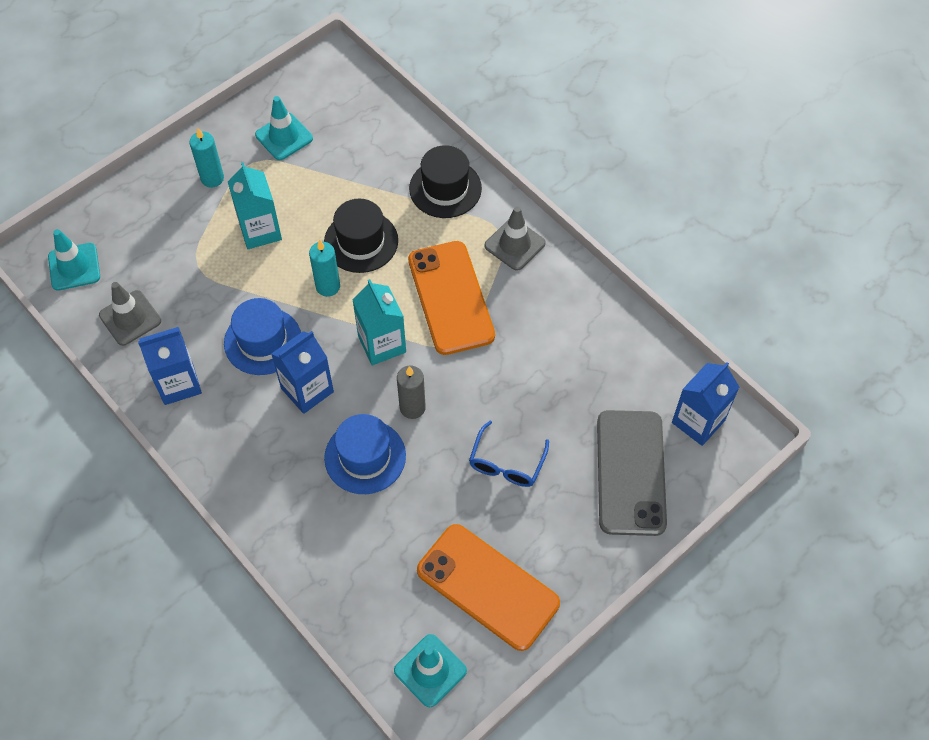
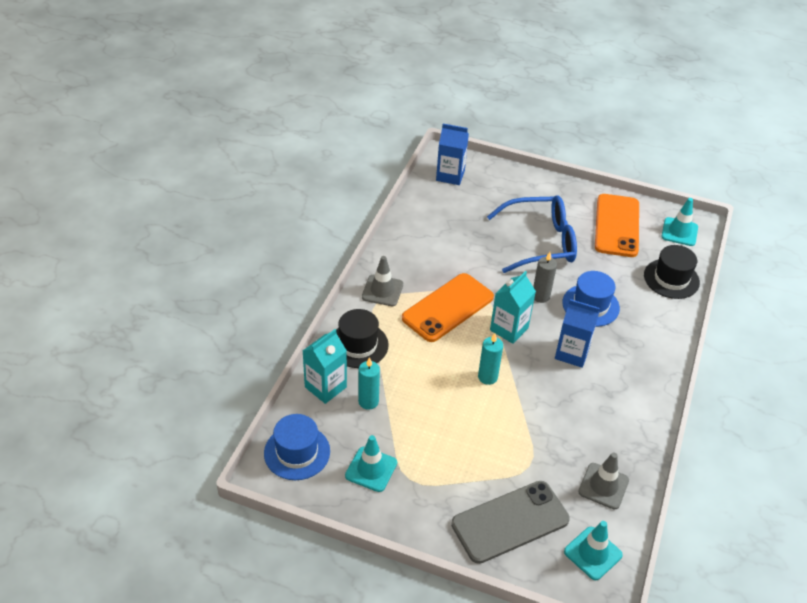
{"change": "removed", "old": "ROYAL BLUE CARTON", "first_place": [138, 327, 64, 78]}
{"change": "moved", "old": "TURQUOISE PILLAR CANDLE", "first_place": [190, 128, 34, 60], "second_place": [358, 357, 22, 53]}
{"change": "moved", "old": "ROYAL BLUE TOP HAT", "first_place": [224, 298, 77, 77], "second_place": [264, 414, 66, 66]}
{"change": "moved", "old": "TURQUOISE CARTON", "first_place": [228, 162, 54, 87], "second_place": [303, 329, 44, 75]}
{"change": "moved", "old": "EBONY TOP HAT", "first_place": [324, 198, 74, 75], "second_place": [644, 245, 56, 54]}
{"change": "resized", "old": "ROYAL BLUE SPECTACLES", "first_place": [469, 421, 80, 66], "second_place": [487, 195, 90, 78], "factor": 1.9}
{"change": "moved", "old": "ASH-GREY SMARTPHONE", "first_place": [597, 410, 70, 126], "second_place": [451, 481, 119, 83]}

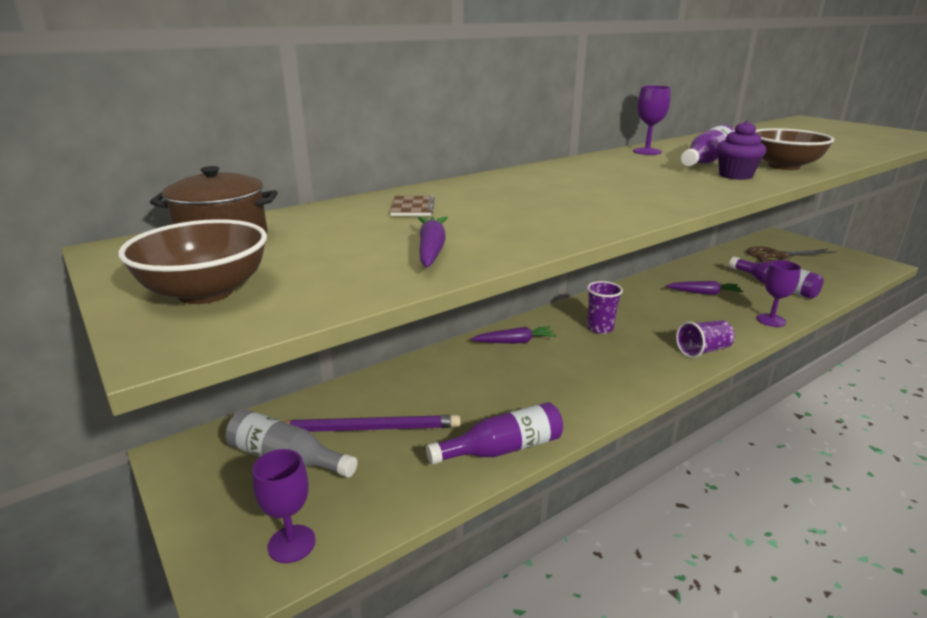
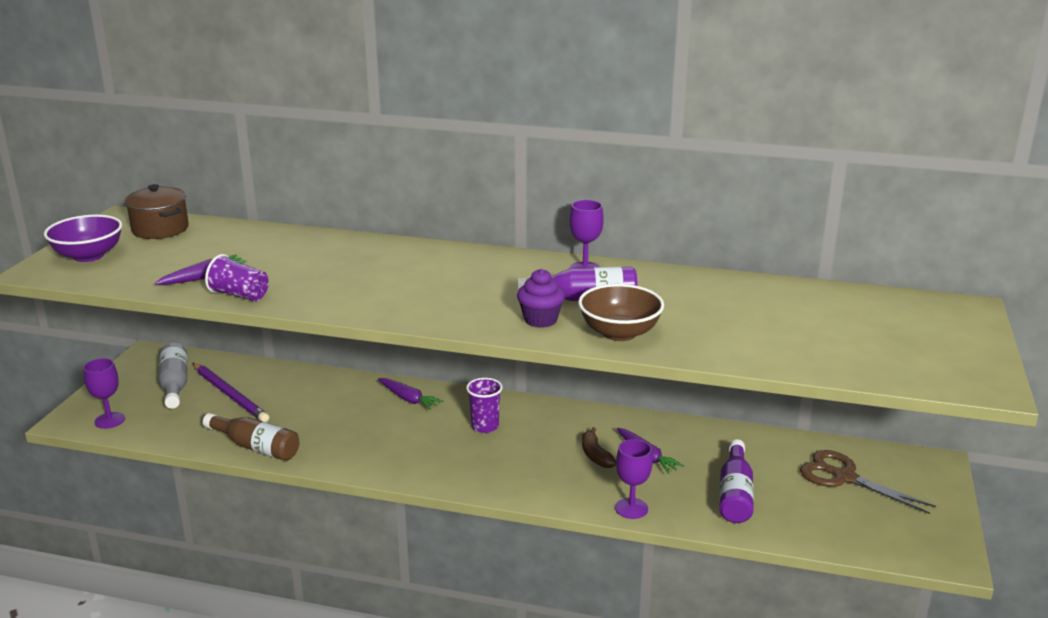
{"change": "recoloured", "old": "DARK BROWN BOWL", "new": "VIOLET BOWL", "first_place": [118, 219, 149, 85], "second_place": [44, 215, 78, 47]}
{"change": "removed", "old": "DARK BROWN NOTEBOOK", "first_place": [390, 195, 44, 21]}
{"change": "recoloured", "old": "VIOLET FLASK", "new": "DARK BROWN FLASK", "first_place": [426, 402, 137, 63], "second_place": [203, 413, 96, 48]}
{"change": "moved", "old": "VIOLET CUP", "first_place": [676, 320, 59, 38], "second_place": [205, 254, 64, 47]}
{"change": "added", "new": "DARK BROWN BANANA FRUIT", "second_place": [582, 427, 34, 41]}

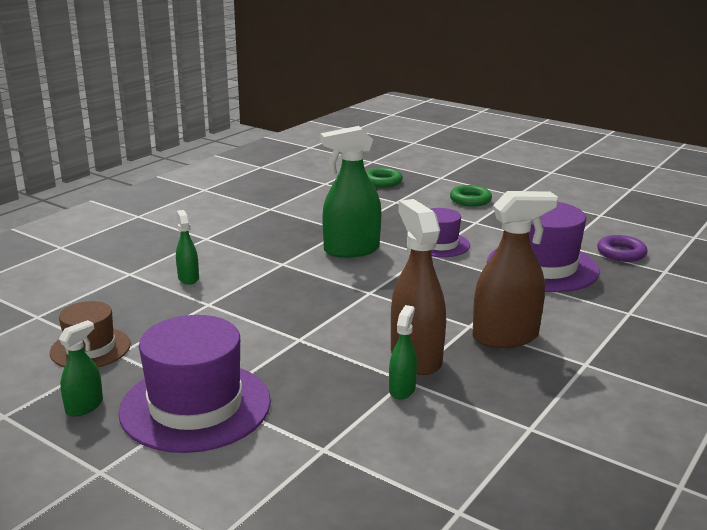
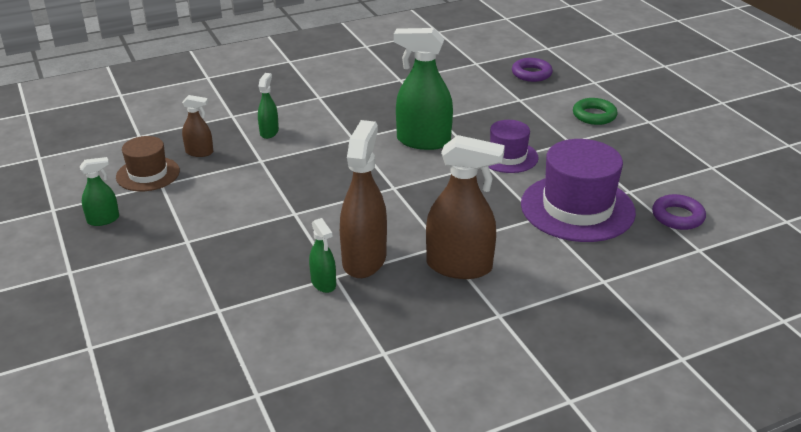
{"change": "removed", "old": "VIOLET TOP HAT", "first_place": [118, 315, 153, 138]}
{"change": "recoloured", "old": "LEAF-GREEN RING", "new": "VIOLET RING", "first_place": [366, 168, 37, 19], "second_place": [512, 58, 41, 24]}
{"change": "turned", "old": "LEAF-GREEN SPRAY CLEANER", "first_place": [389, 305, 28, 94], "second_place": [309, 218, 27, 75], "degrees": 105}
{"change": "added", "new": "DARK BROWN SPRAY CLEANER", "second_place": [182, 95, 31, 62]}

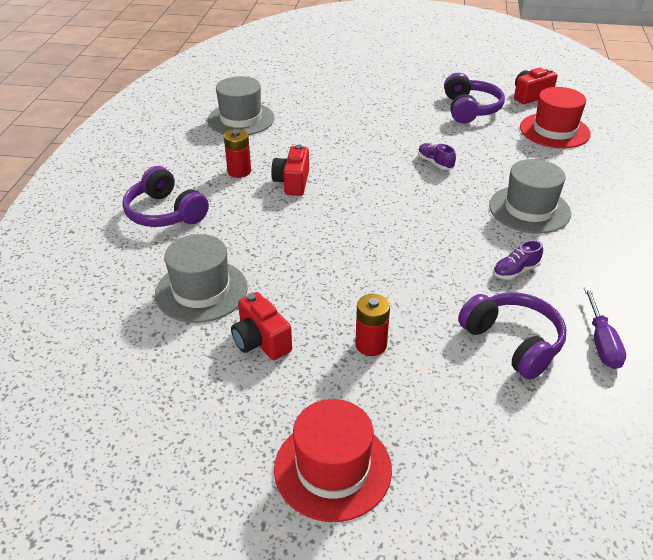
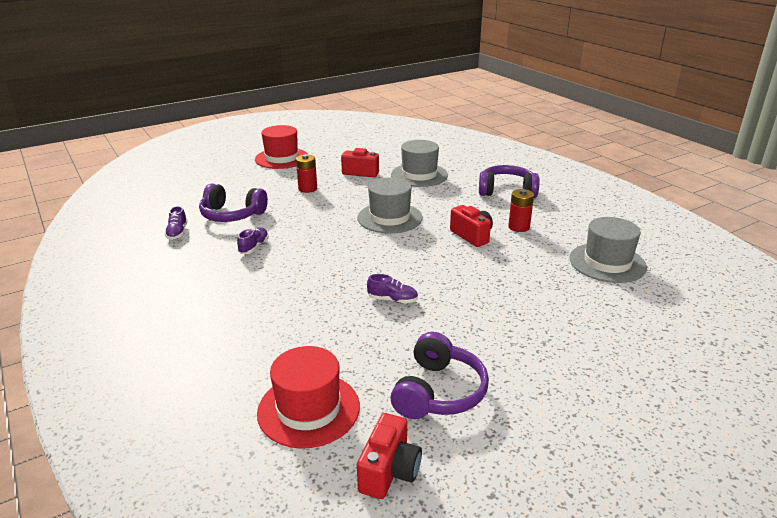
{"change": "turned", "old": "VIOLET HEADPHONES", "first_place": [444, 73, 61, 51], "second_place": [391, 332, 98, 87], "degrees": -120}
{"change": "moved", "old": "ASH-GREY TOP HAT", "first_place": [489, 159, 82, 75], "second_place": [357, 177, 66, 56]}
{"change": "replaced", "old": "VIOLET SCREWDRIVER", "new": "VIOLET LACE-UP SHOE", "first_place": [584, 287, 42, 82], "second_place": [165, 206, 22, 34]}

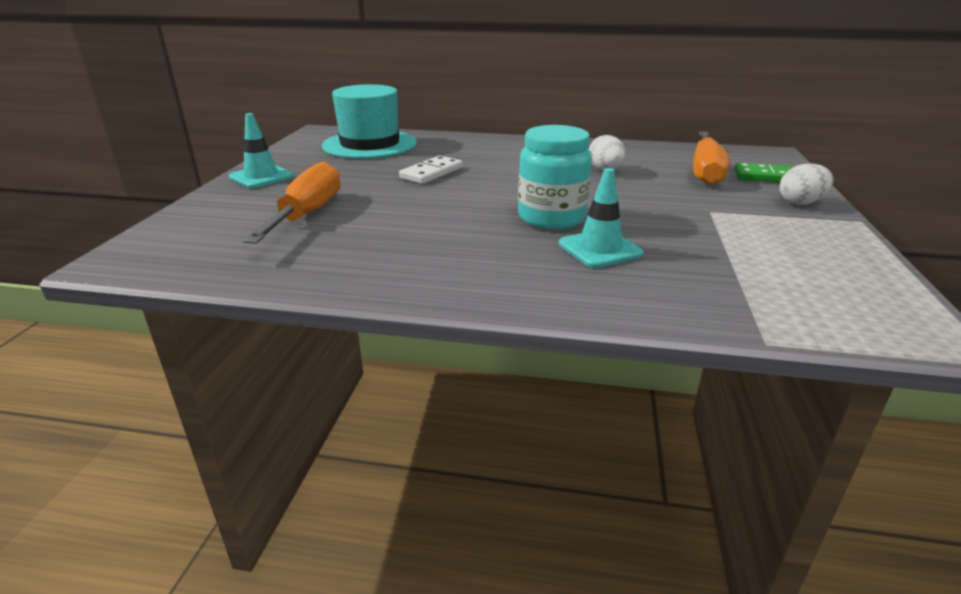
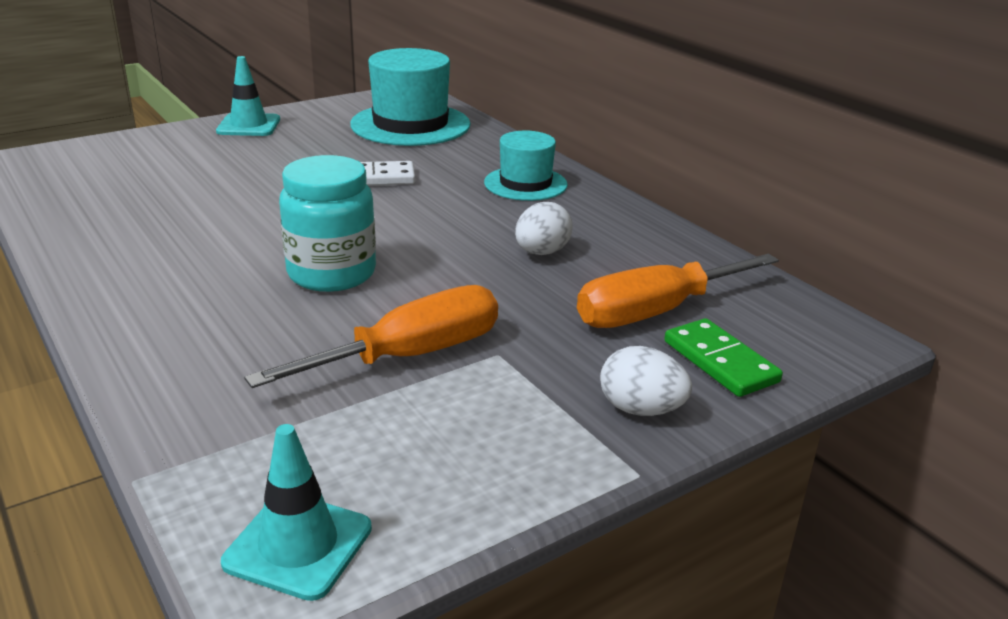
{"change": "moved", "old": "ORANGE-COLOURED SCREWDRIVER", "first_place": [243, 162, 98, 82], "second_place": [244, 285, 254, 103]}
{"change": "moved", "old": "TURQUOISE ROAD CONE", "first_place": [559, 168, 85, 100], "second_place": [221, 424, 151, 177]}
{"change": "added", "new": "TURQUOISE TOP HAT", "second_place": [484, 131, 84, 70]}

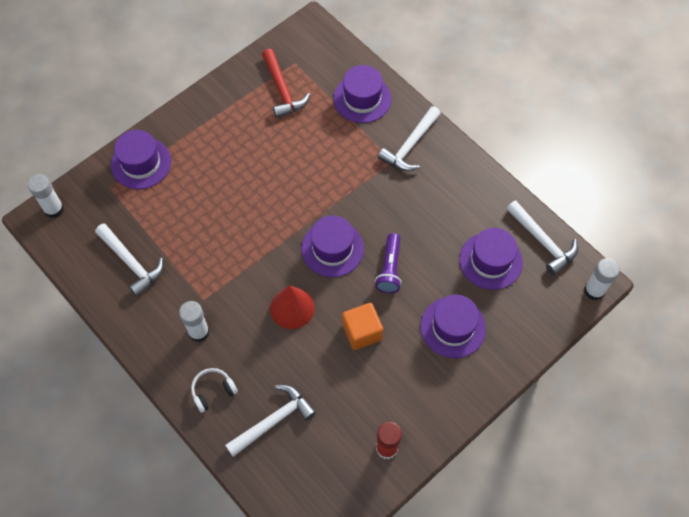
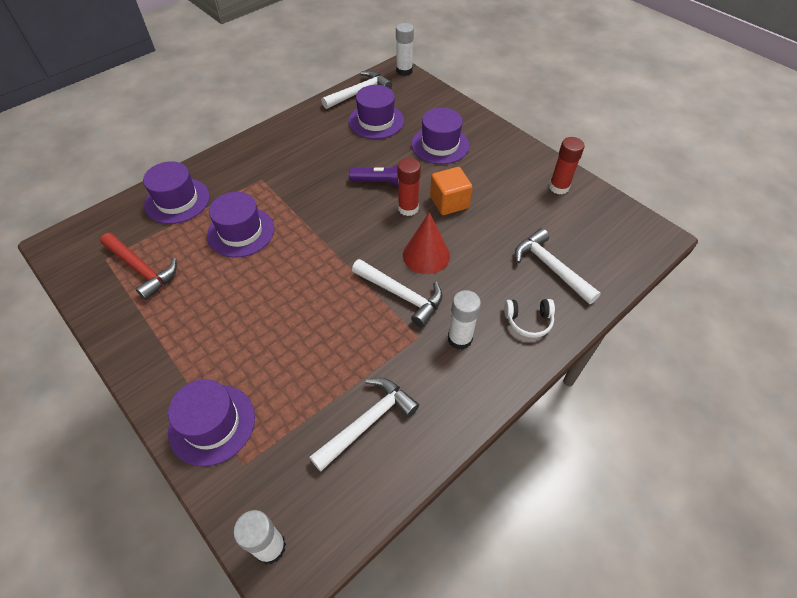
{"change": "turned", "old": "SNOW-WHITE HEADPHONES", "first_place": [191, 368, 47, 45], "second_place": [504, 299, 51, 39], "degrees": -60}
{"change": "turned", "old": "CRIMSON HAMMER", "first_place": [262, 49, 48, 69], "second_place": [100, 233, 77, 67], "degrees": 60}
{"change": "moved", "old": "VIOLET TOP HAT", "first_place": [301, 215, 63, 62], "second_place": [207, 192, 68, 66]}
{"change": "moved", "old": "SNOW-WHITE HAMMER", "first_place": [378, 106, 63, 65], "second_place": [352, 259, 91, 68]}
{"change": "added", "new": "CRIMSON GLUE STICK", "second_place": [398, 158, 23, 58]}

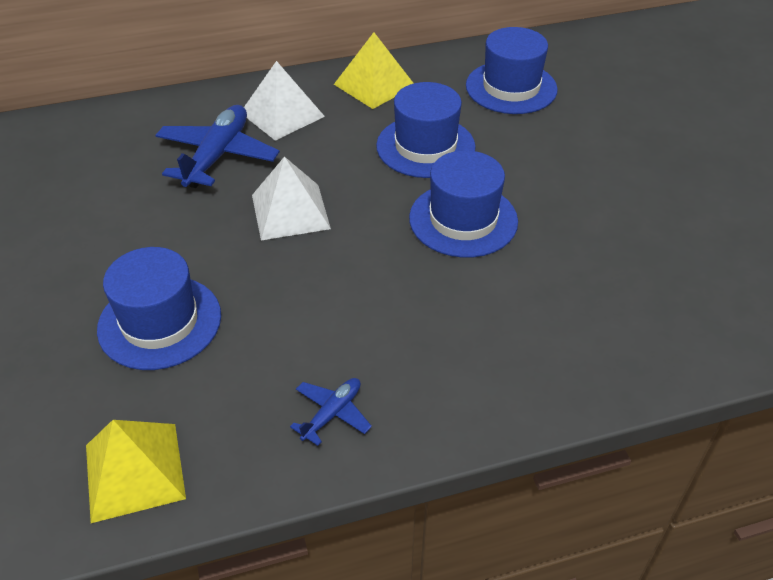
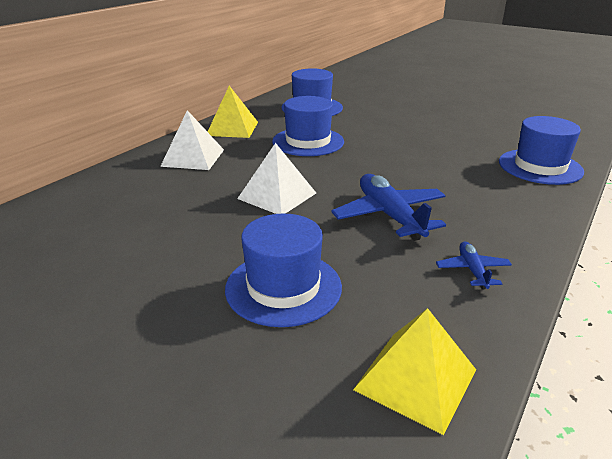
{"change": "moved", "old": "ROYAL BLUE AEROPLANE", "first_place": [155, 105, 125, 83], "second_place": [331, 174, 115, 67]}
{"change": "moved", "old": "ROYAL BLUE TOP HAT", "first_place": [409, 150, 109, 108], "second_place": [499, 116, 85, 69]}

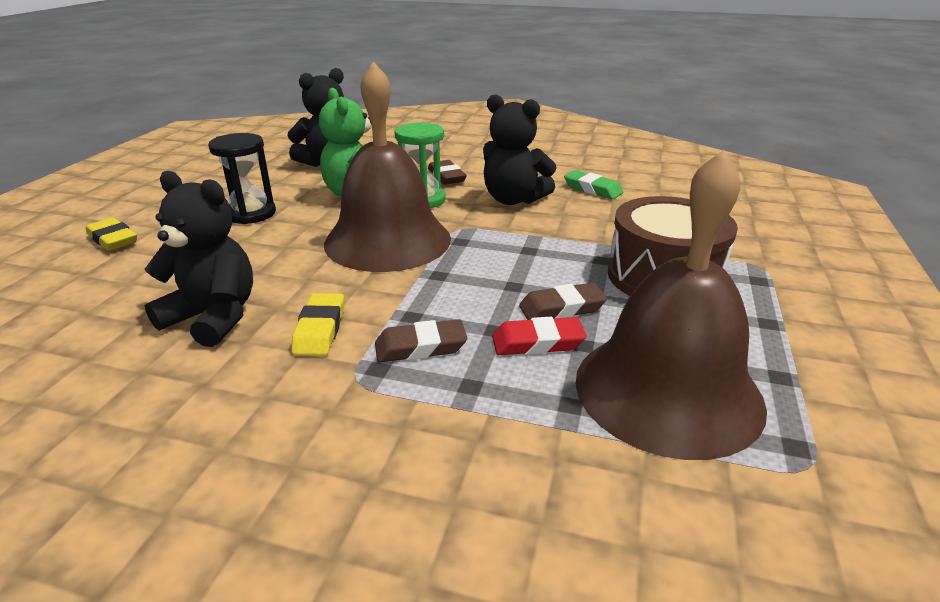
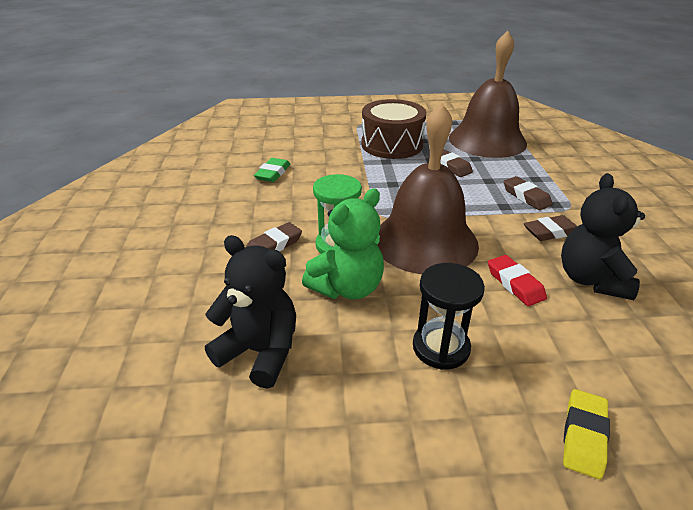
{"change": "recoloured", "old": "YELLOW GUM ERASER", "new": "DARK BROWN GUM ERASER", "first_place": [291, 293, 53, 63], "second_place": [524, 215, 53, 26]}
{"change": "removed", "old": "EBONY TEDDY", "first_place": [483, 94, 74, 111]}
{"change": "moved", "old": "CRIMSON GUM ERASER", "first_place": [492, 317, 95, 38], "second_place": [488, 255, 59, 51]}

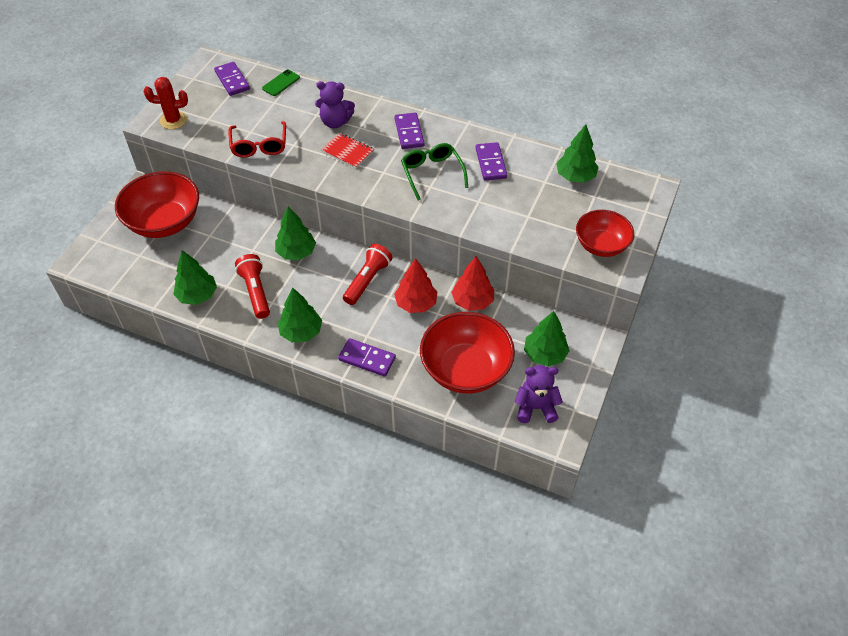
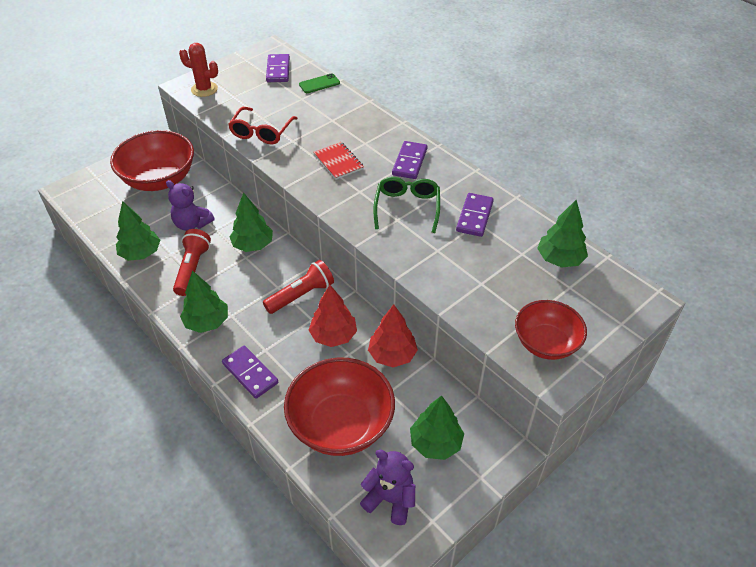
{"change": "moved", "old": "VIOLET TEDDY", "first_place": [315, 81, 40, 47], "second_place": [166, 180, 49, 51]}

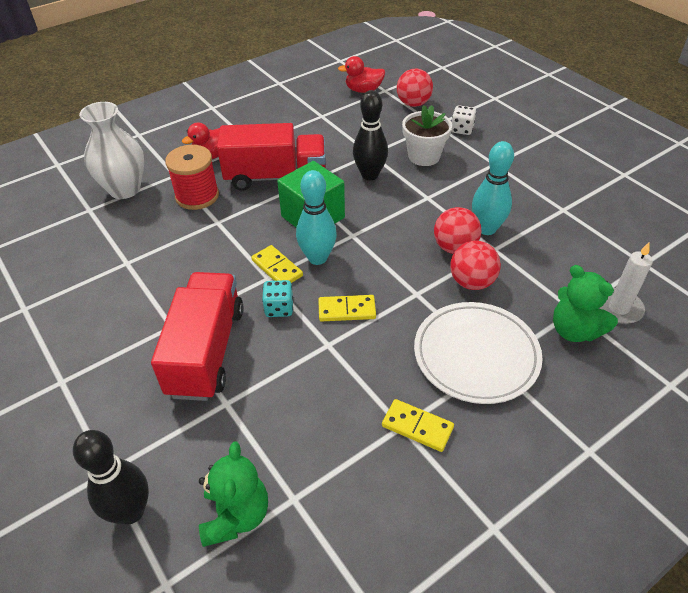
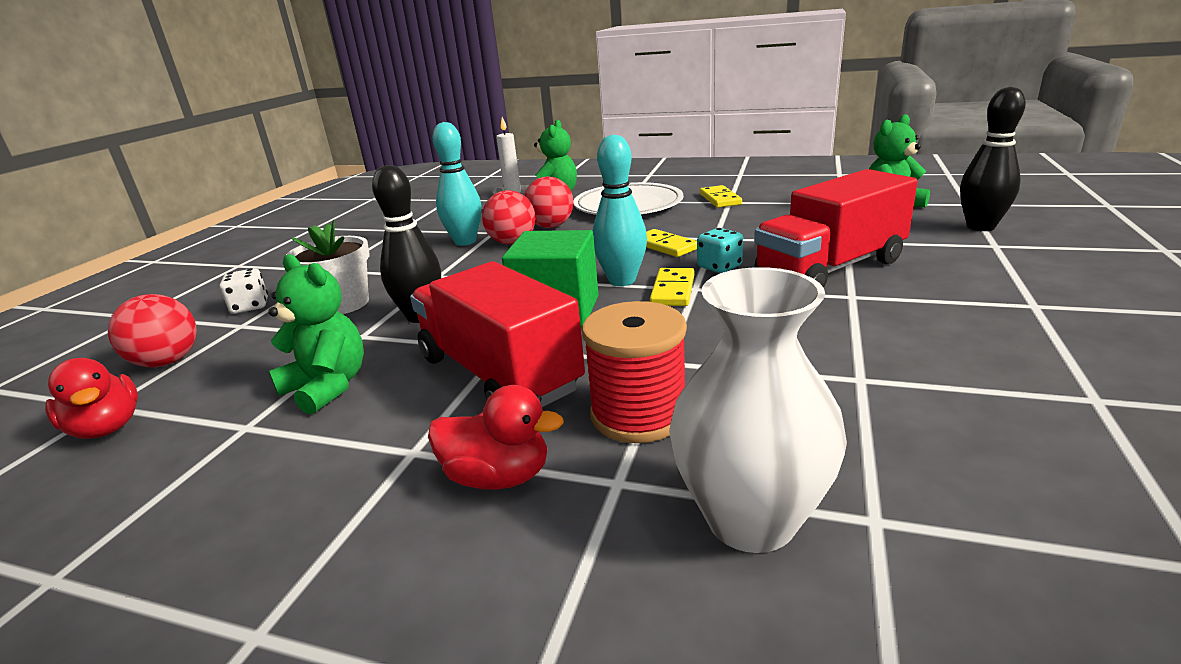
{"change": "added", "new": "LEAF-GREEN TEDDY", "second_place": [268, 254, 96, 160]}

